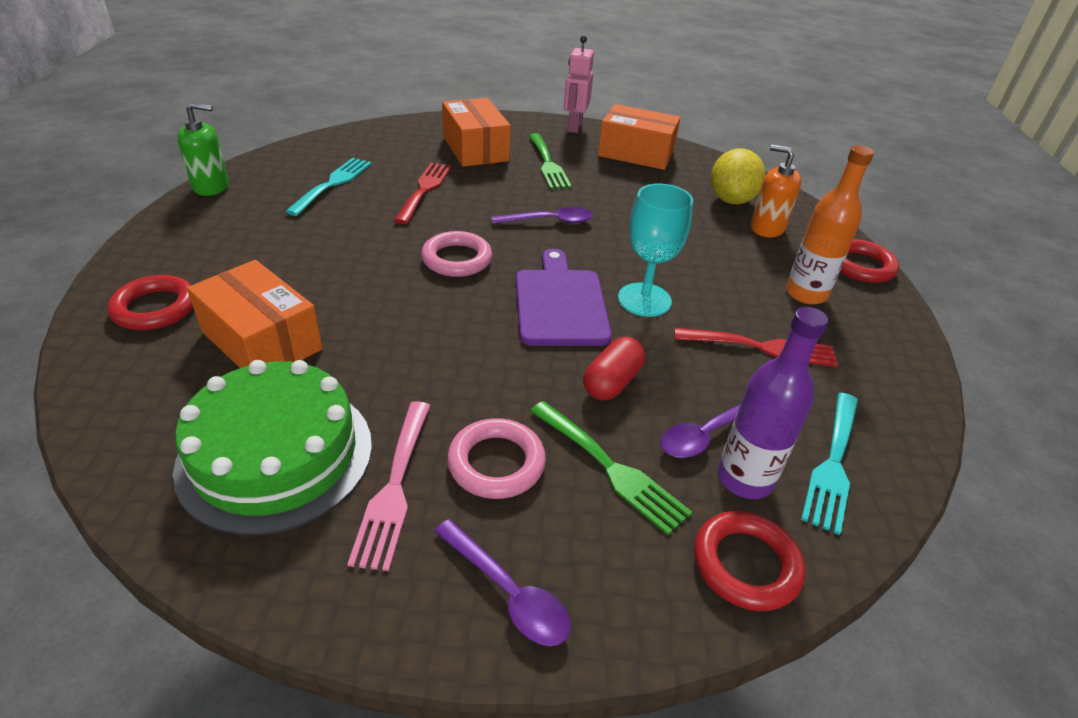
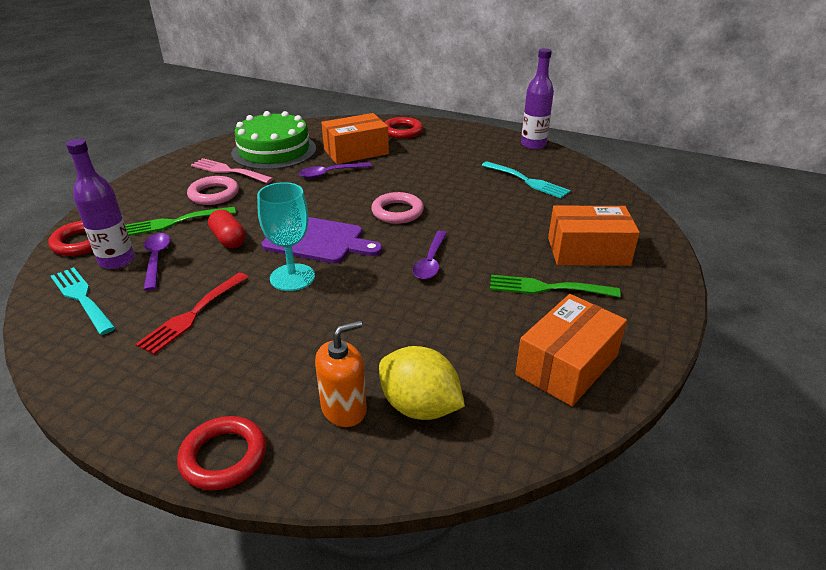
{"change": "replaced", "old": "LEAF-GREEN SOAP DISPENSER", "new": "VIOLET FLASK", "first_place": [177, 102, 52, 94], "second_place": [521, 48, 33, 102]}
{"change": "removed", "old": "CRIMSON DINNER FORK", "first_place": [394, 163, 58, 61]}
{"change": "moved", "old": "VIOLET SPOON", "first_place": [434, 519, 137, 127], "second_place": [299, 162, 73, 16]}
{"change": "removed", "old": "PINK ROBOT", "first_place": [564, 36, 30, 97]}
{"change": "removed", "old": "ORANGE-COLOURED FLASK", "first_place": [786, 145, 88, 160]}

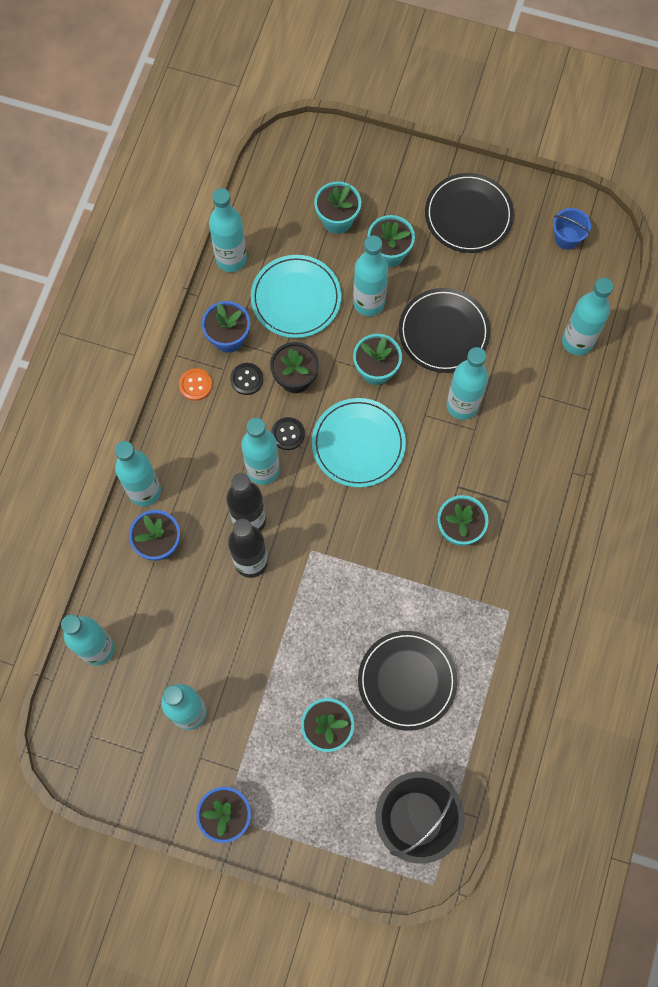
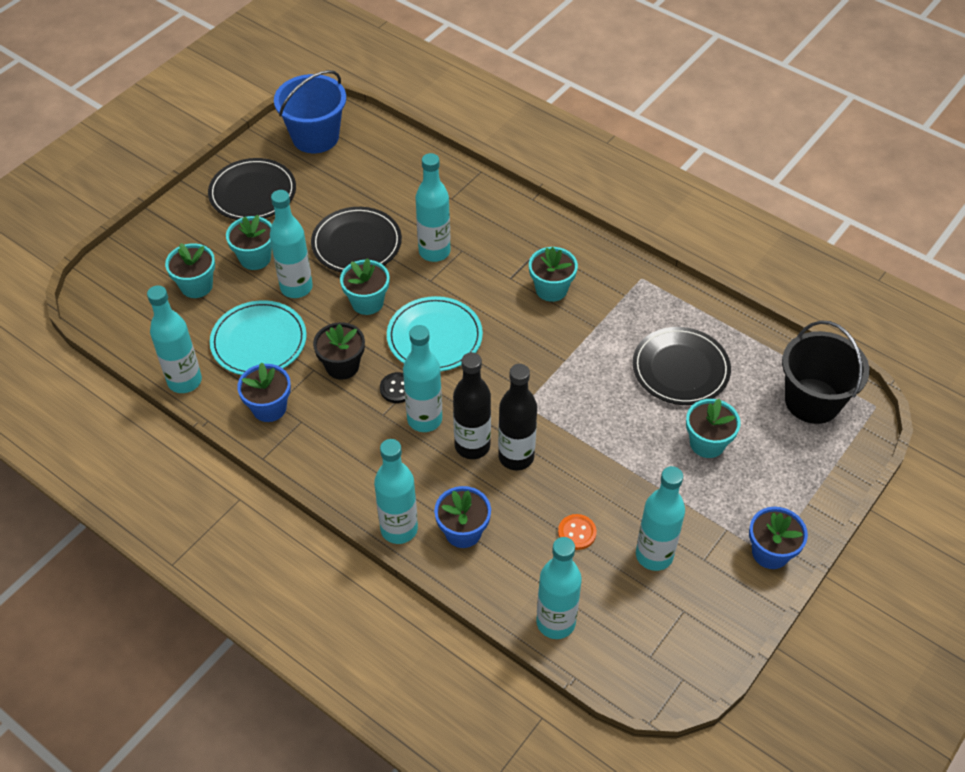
{"change": "moved", "old": "ORANGE-COLOURED SEWING BUTTON", "first_place": [179, 369, 33, 32], "second_place": [558, 514, 39, 36]}
{"change": "removed", "old": "EBONY SEWING BUTTON", "first_place": [230, 363, 33, 32]}
{"change": "resized", "old": "ROYAL BLUE PAIL", "first_place": [553, 208, 38, 42], "second_place": [274, 70, 72, 83], "factor": 1.98}
{"change": "removed", "old": "TURQUOISE FLASK", "first_place": [562, 278, 51, 77]}

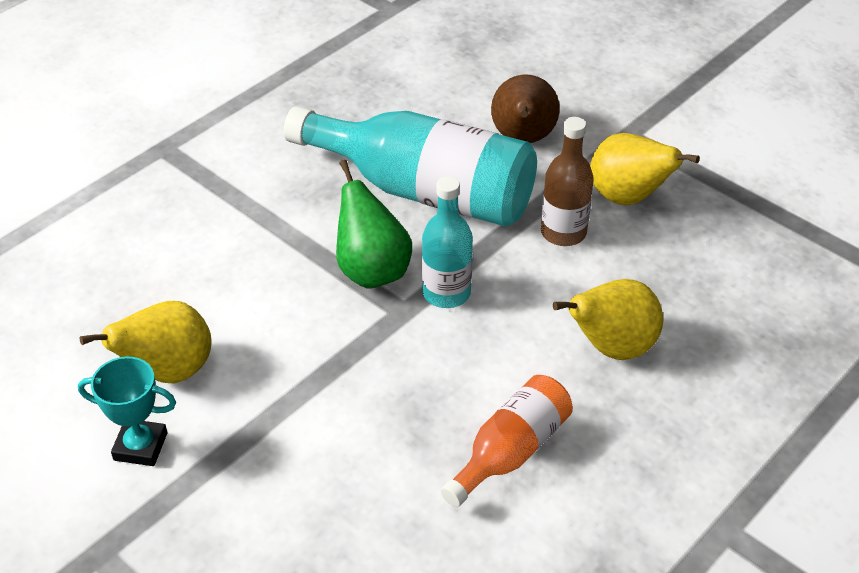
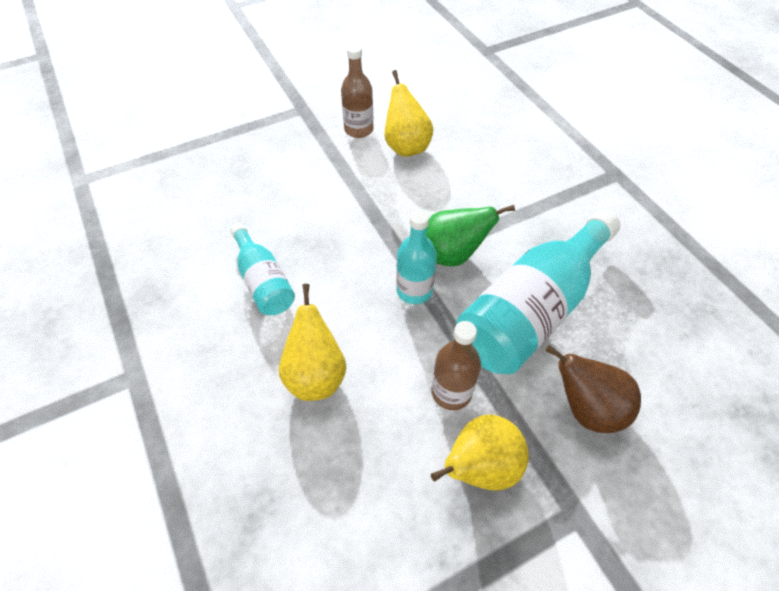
{"change": "replaced", "old": "TURQUOISE PRIZE CUP", "new": "DARK BROWN FLASK", "first_place": [78, 357, 98, 109], "second_place": [341, 44, 32, 94]}
{"change": "recoloured", "old": "ORANGE-COLOURED FLASK", "new": "TURQUOISE FLASK", "first_place": [441, 375, 132, 132], "second_place": [230, 223, 65, 92]}

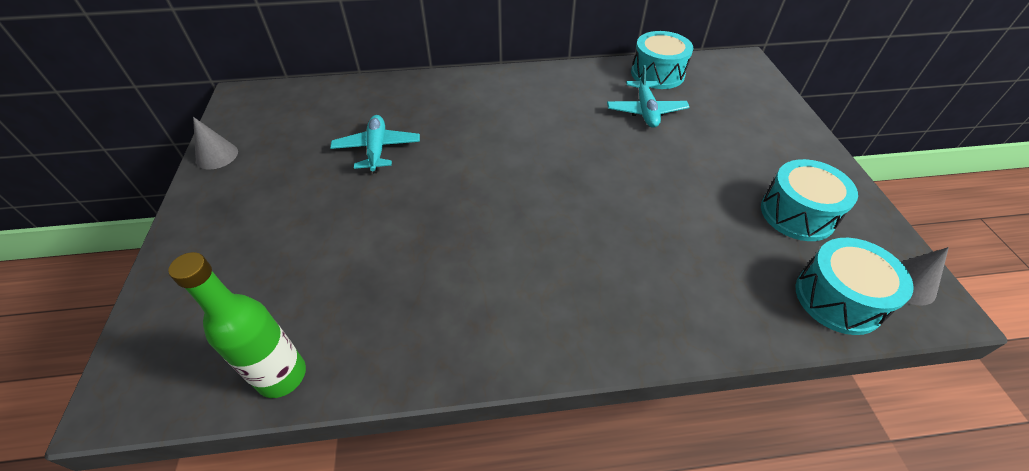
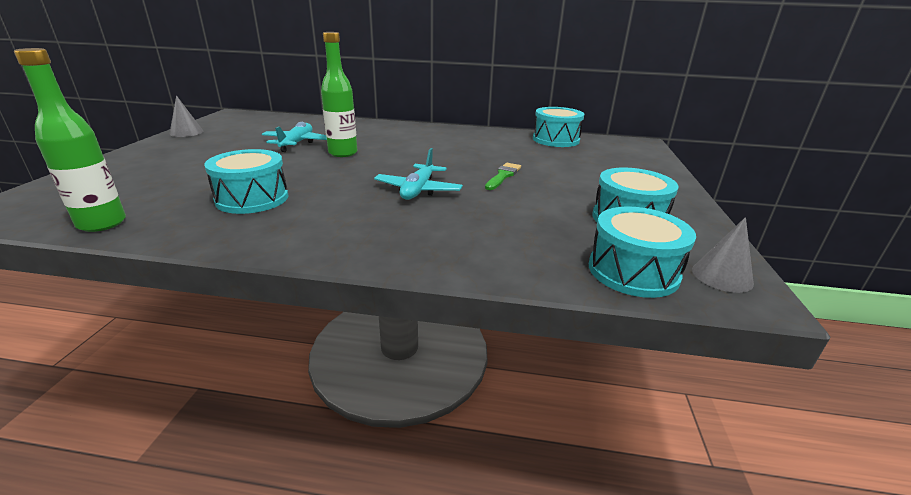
{"change": "moved", "old": "TURQUOISE AEROPLANE", "first_place": [607, 65, 83, 63], "second_place": [374, 148, 89, 52]}
{"change": "added", "new": "TURQUOISE DRUM", "second_place": [204, 149, 84, 65]}
{"change": "added", "new": "LEAF-GREEN FLASK", "second_place": [321, 32, 37, 125]}
{"change": "added", "new": "LEAF-GREEN PAINT BRUSH", "second_place": [485, 163, 36, 27]}

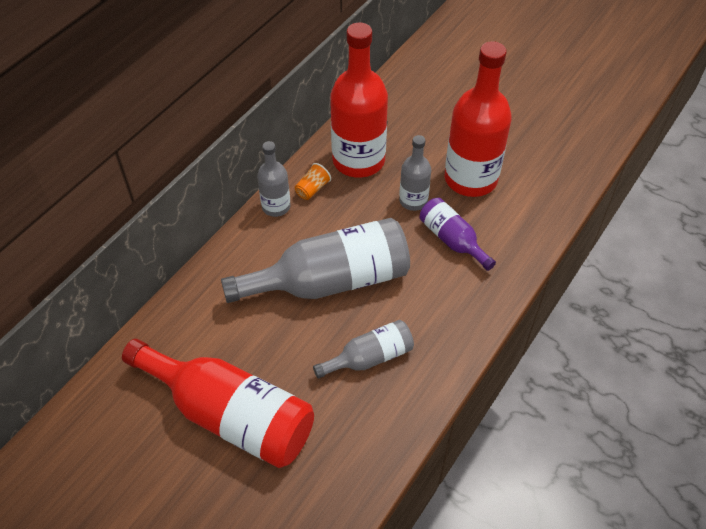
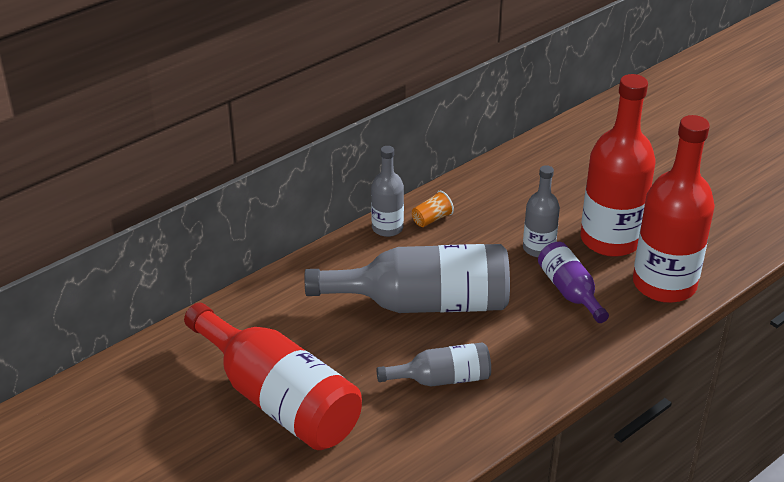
{"change": "moved", "old": "CRIMSON FLASK", "first_place": [330, 22, 58, 156], "second_place": [633, 115, 82, 188]}

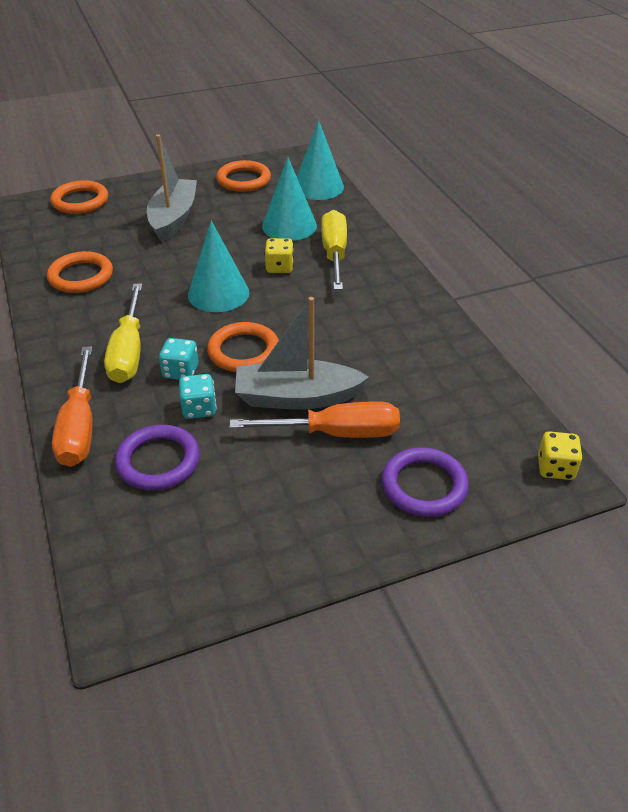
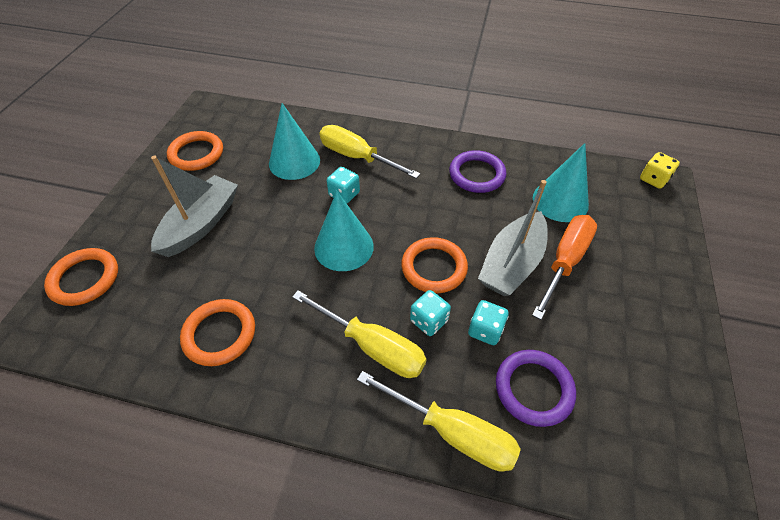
{"change": "recoloured", "old": "ORANGE-COLOURED SCREWDRIVER", "new": "YELLOW SCREWDRIVER", "first_place": [52, 346, 41, 121], "second_place": [357, 371, 164, 100]}
{"change": "turned", "old": "ASH-GREY SAILBOAT", "first_place": [147, 134, 50, 108], "second_place": [151, 156, 87, 101], "degrees": 75}
{"change": "recoloured", "old": "YELLOW DICE", "new": "TURQUOISE DICE", "first_place": [265, 238, 29, 35], "second_place": [327, 167, 33, 36]}
{"change": "moved", "old": "TURQUOISE CONE", "first_place": [297, 120, 47, 80], "second_place": [533, 143, 56, 79]}
{"change": "moved", "old": "VIOLET RING", "first_place": [382, 447, 87, 70], "second_place": [449, 150, 57, 43]}

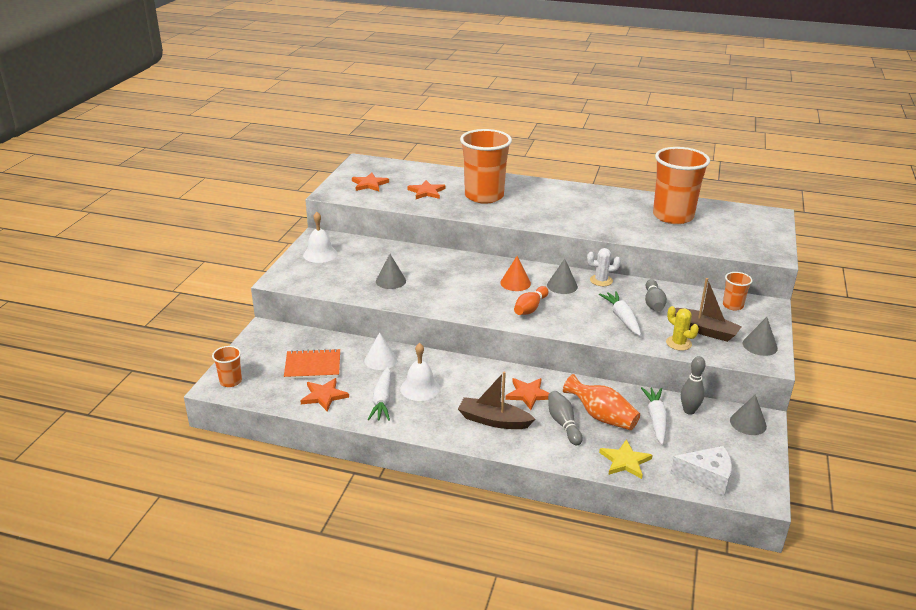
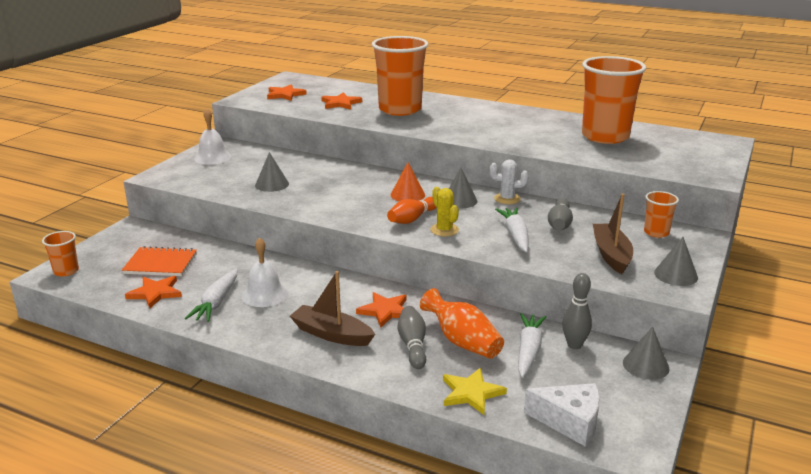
{"change": "removed", "old": "SNOW-WHITE CONE", "first_place": [365, 332, 32, 38]}
{"change": "moved", "old": "YELLOW PRICKLY PLANT", "first_place": [666, 306, 33, 45], "second_place": [430, 187, 29, 50]}
{"change": "turned", "old": "DARK BROWN SAILBOAT", "first_place": [675, 278, 67, 64], "second_place": [593, 194, 40, 80], "degrees": -135}

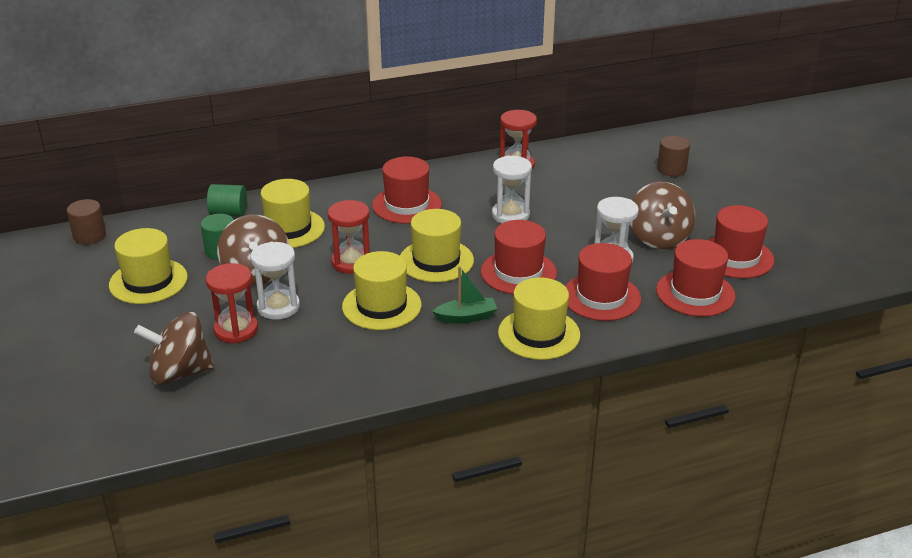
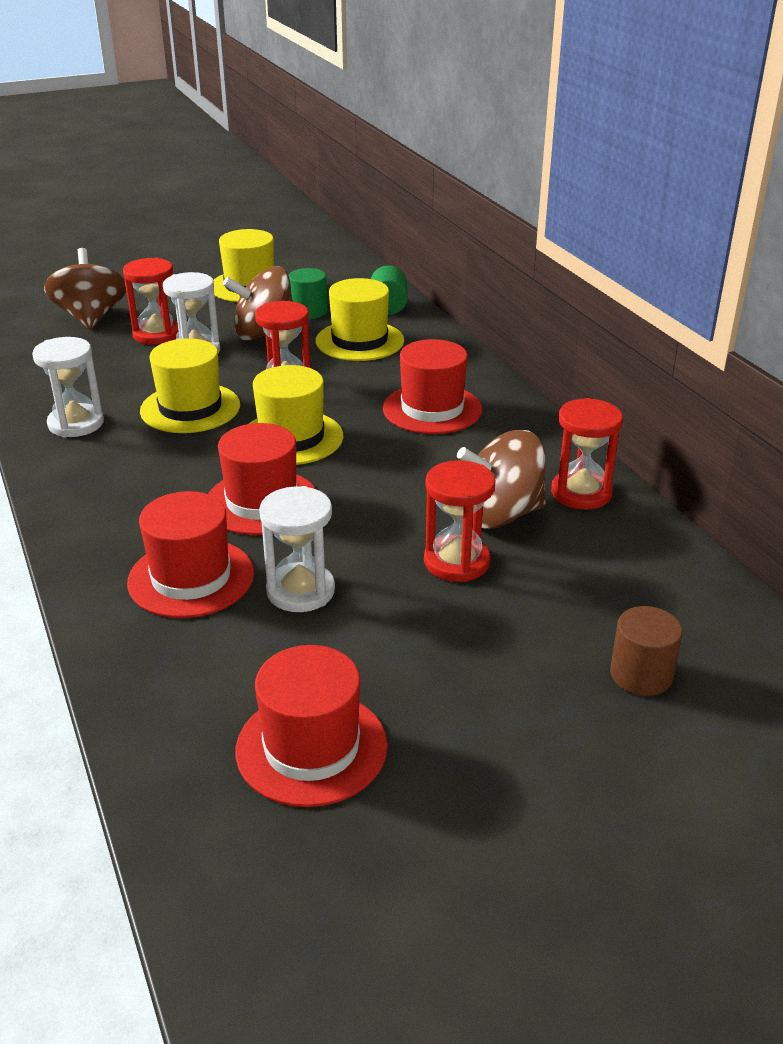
{"change": "removed", "old": "DARK BROWN CYLINDER SHAPE", "first_place": [67, 199, 39, 45]}
{"change": "removed", "old": "LEAF-GREEN SAILBOAT", "first_place": [432, 266, 65, 57]}
{"change": "moved", "old": "SNOW-WHITE SAND TIMER", "first_place": [492, 155, 40, 68], "second_place": [32, 337, 72, 100]}
{"change": "removed", "old": "YELLOW TOP HAT", "first_place": [498, 277, 82, 83]}
{"change": "moved", "old": "DARK BROWN TOY TOP", "first_place": [630, 182, 65, 67], "second_place": [457, 430, 89, 99]}
{"change": "removed", "old": "CRIMSON TOP HAT", "first_place": [656, 239, 80, 78]}
{"change": "added", "new": "CRIMSON SAND TIMER", "second_place": [424, 460, 71, 122]}

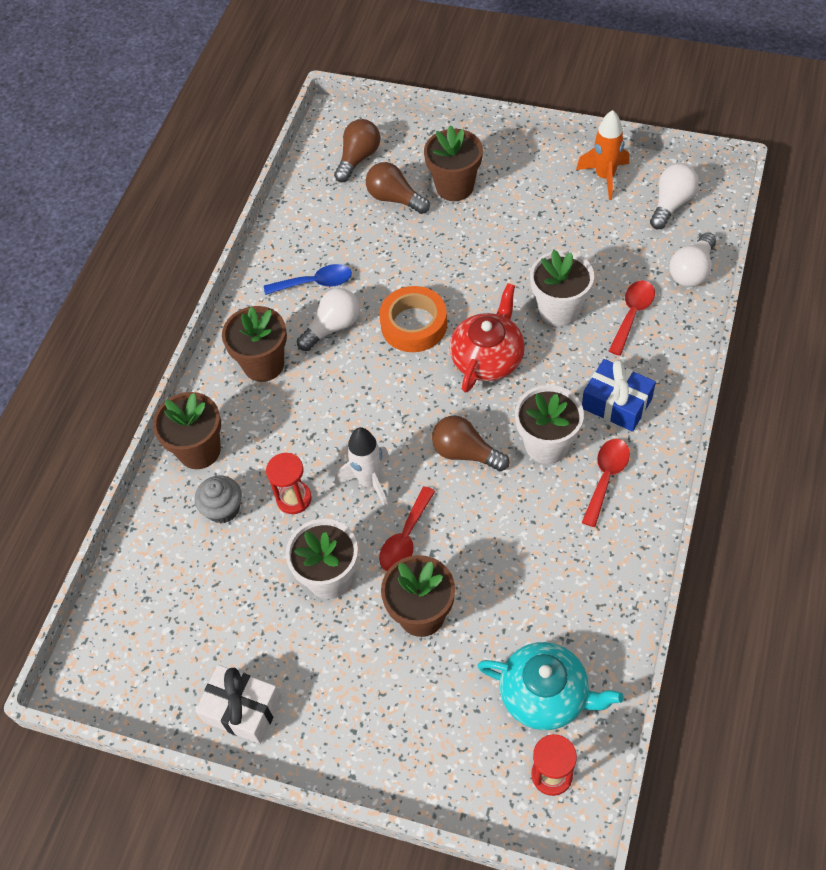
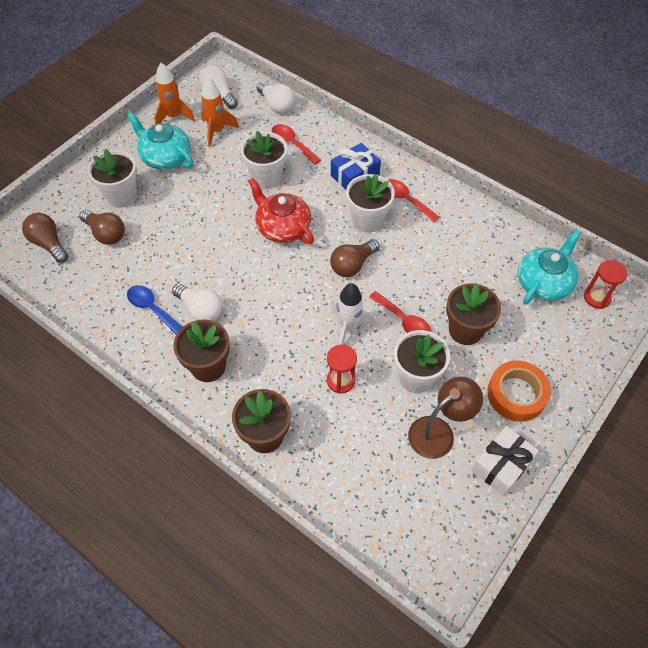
{"change": "removed", "old": "ASH-GREY FAIRY CAKE", "first_place": [194, 476, 48, 47]}
{"change": "turned", "old": "ROYAL BLUE SPOON", "first_place": [264, 264, 88, 31], "second_place": [127, 285, 55, 50], "degrees": -60}
{"change": "turned", "old": "SNOW-WHITE LIGHTBULB", "first_place": [297, 288, 63, 63], "second_place": [172, 284, 51, 37], "degrees": 150}
{"change": "turned", "old": "DARK BROWN LIGHTBULB", "first_place": [366, 162, 64, 52], "second_place": [79, 210, 46, 35], "degrees": -105}
{"change": "moved", "old": "ORANGE-COLOURED ROLL OF TAPE", "first_place": [379, 286, 68, 66], "second_place": [487, 360, 64, 62]}
{"change": "recoloured", "old": "DARK BROWN PLANT POT", "new": "SNOW-WHITE PLANT POT", "first_place": [424, 125, 59, 76], "second_place": [88, 149, 49, 59]}
{"change": "added", "new": "TURQUOISE TEA POT", "second_place": [127, 112, 66, 58]}
{"change": "added", "new": "ORANGE-COLOURED ROCKET", "second_place": [201, 78, 38, 69]}
{"change": "added", "new": "DARK BROWN LAMP", "second_place": [408, 376, 75, 83]}

